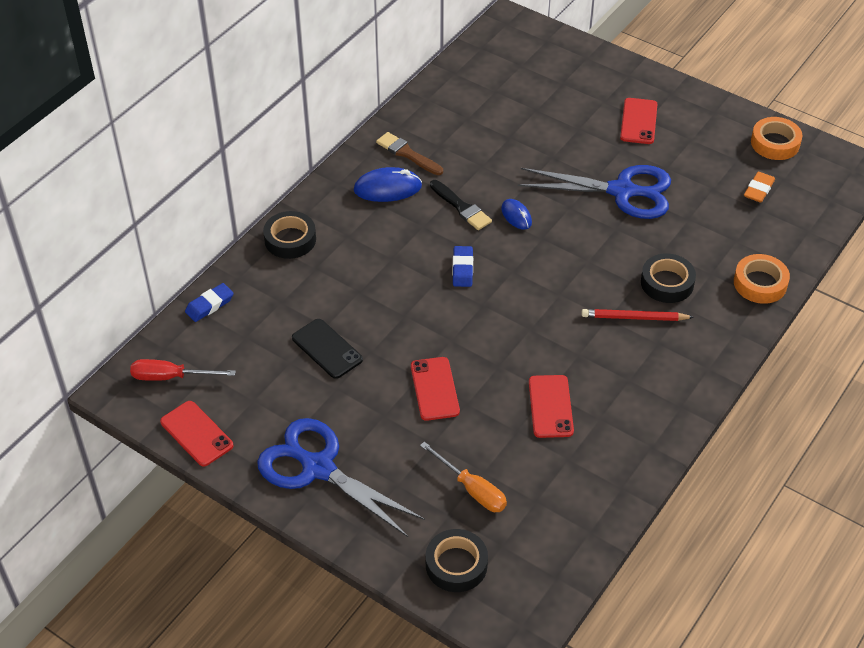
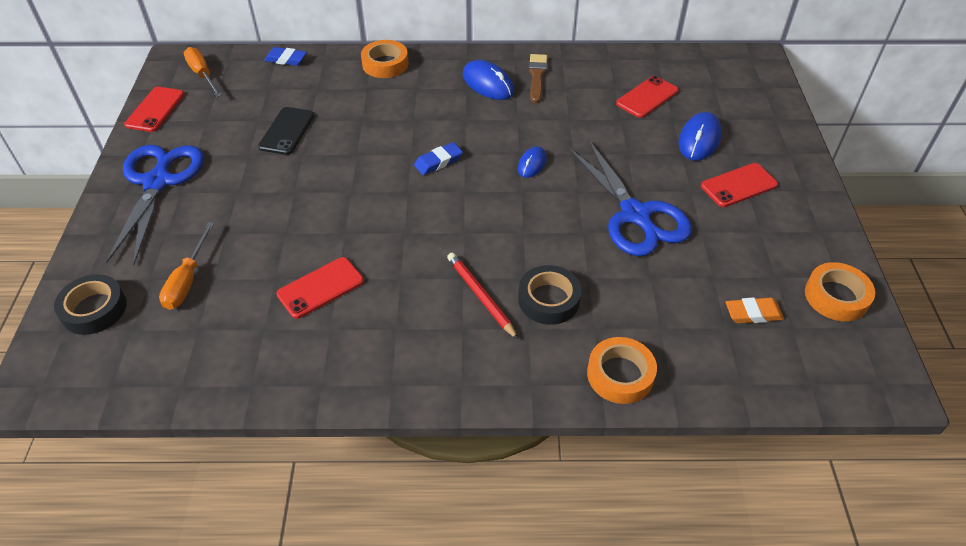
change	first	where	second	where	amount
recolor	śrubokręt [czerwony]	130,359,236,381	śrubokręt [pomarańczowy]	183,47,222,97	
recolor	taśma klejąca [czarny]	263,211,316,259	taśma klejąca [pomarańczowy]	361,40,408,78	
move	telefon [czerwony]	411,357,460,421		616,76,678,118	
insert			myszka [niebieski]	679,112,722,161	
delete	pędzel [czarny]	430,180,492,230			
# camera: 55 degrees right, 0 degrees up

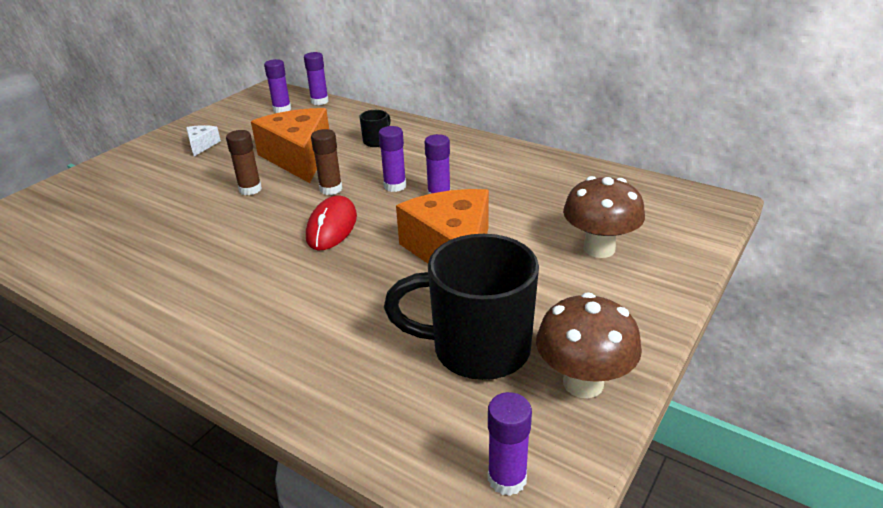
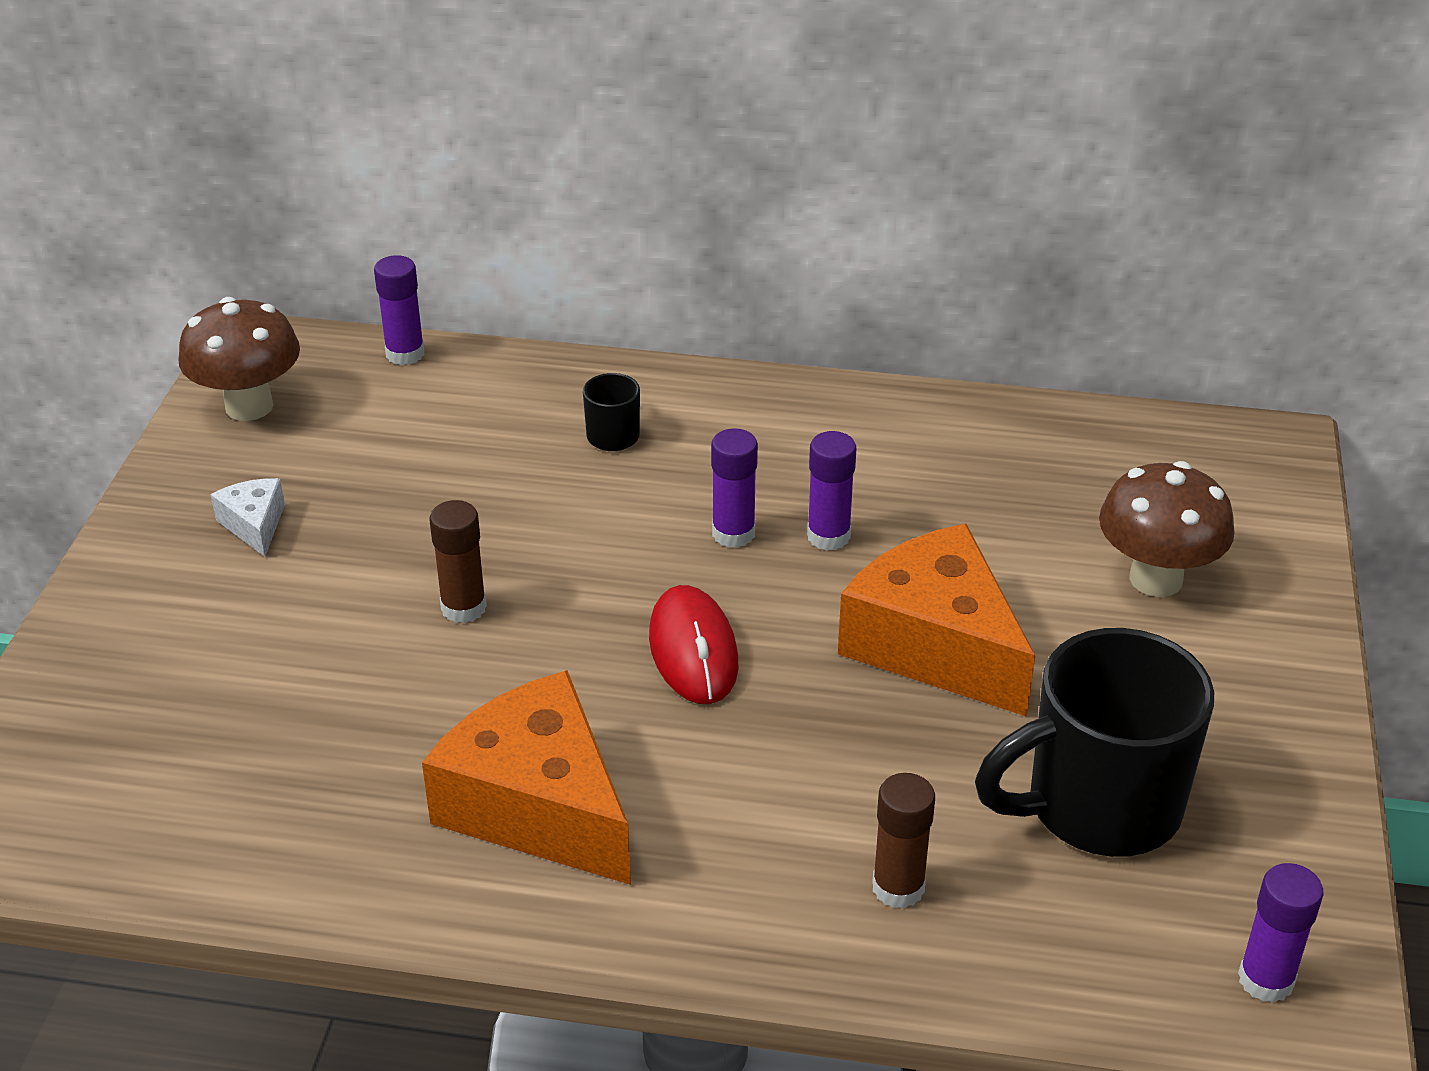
change	first	where	second	where	amount
move	grzyb [brązowy]	536,292,642,398		178,297,300,421	
move	ser [pomarańczowy]	251,108,329,183		422,670,631,885	
move	klej w sztyfcie [brązowy]	311,129,342,195		872,773,935,909	
delete	klej w sztyfcie [fioletowy]	264,59,291,113			
# camera: 25 degrees left, 5 degrees up

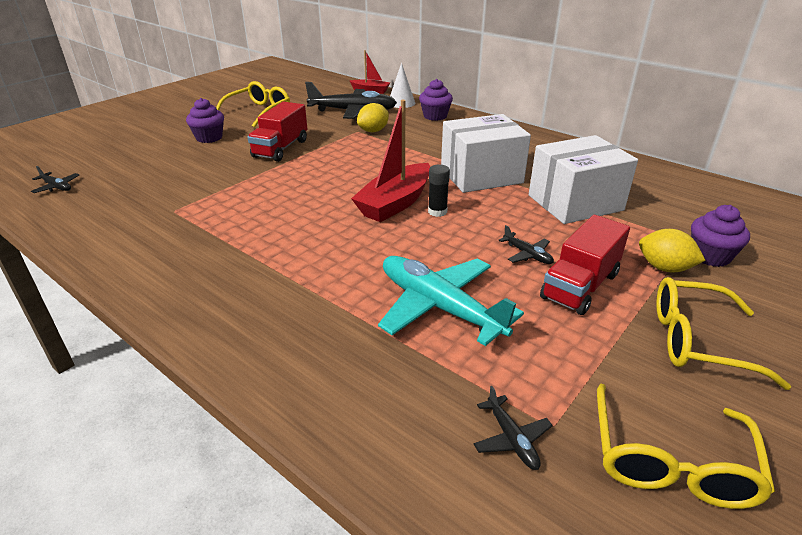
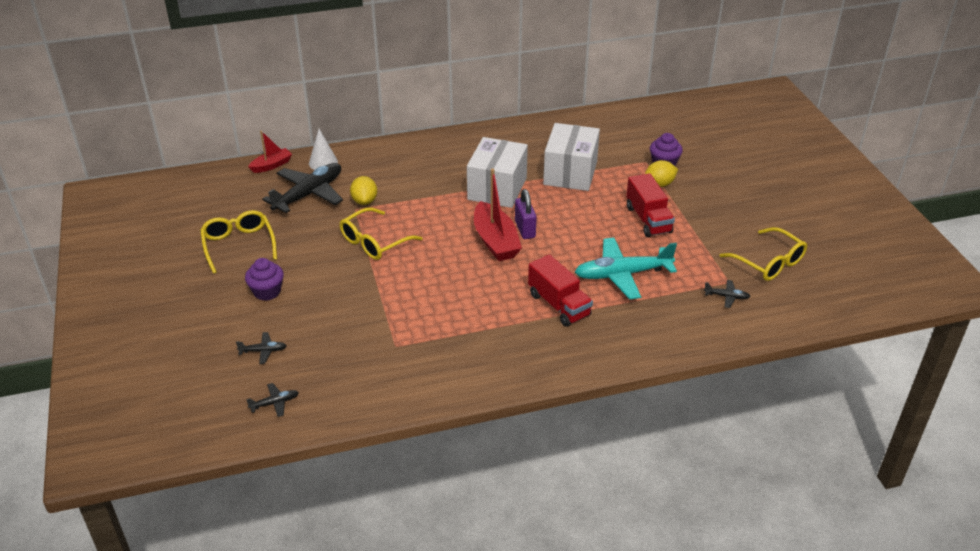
change	first	where	second	where	amount
move	samolot [czarny]	498,225,554,264		236,332,287,364	
move	okulary [żółty]	656,277,791,390		340,207,422,260	
replace	klej w sztyfcie [czarny]	428,164,450,217	kłódka [fioletowy]	515,189,537,239	
move	ciężarówka [czerwony]	247,102,307,162		528,254,593,327	
delete	muffinka [fioletowy]	419,79,453,121			
# camera: 55 degrees left, 5 degrees up

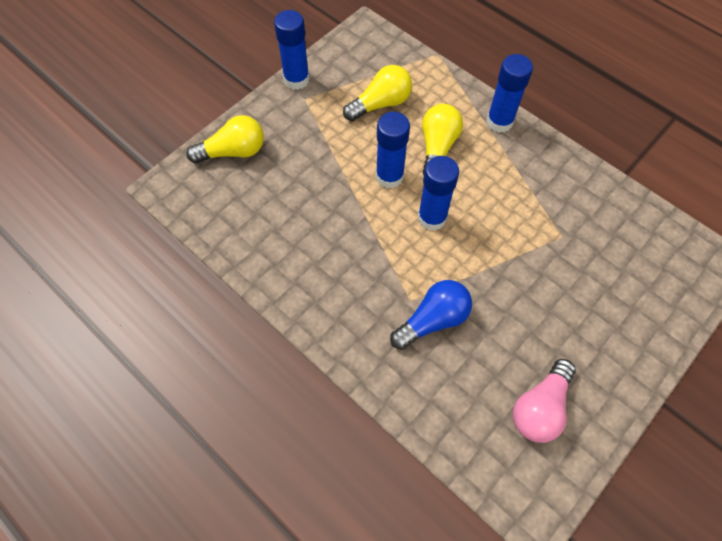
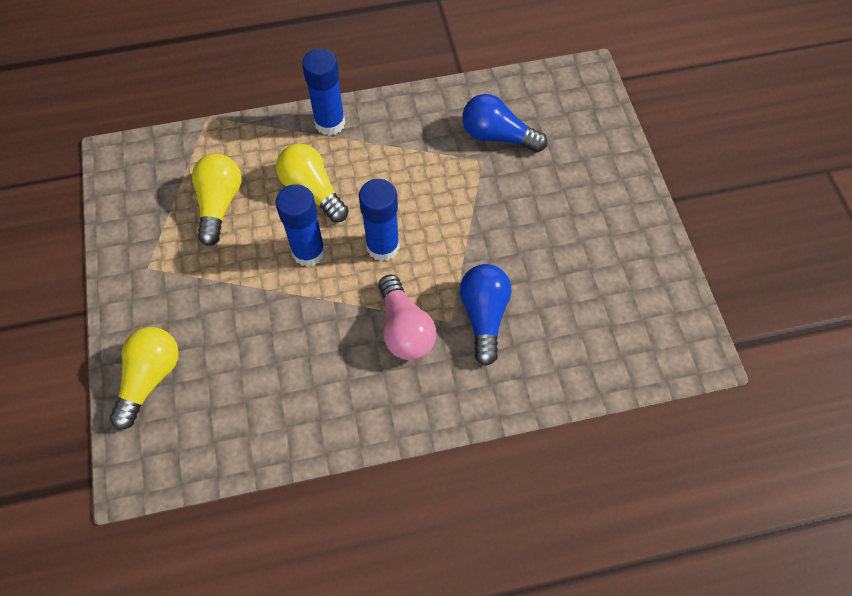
change	first	where	second	where	amount
move	żarówka [różowy]	513,359,576,443		378,275,436,360	
insert			żarówka [niebieski]	462,94,547,153	
delete	klej w sztyfcie [niebieski]	274,10,310,90			
# camera: 55 degrees left, 0 degrees up

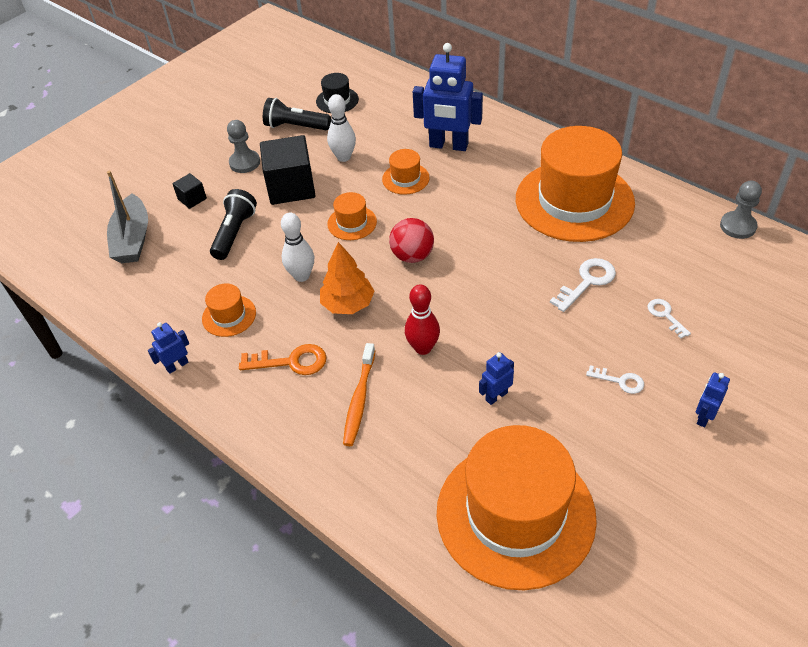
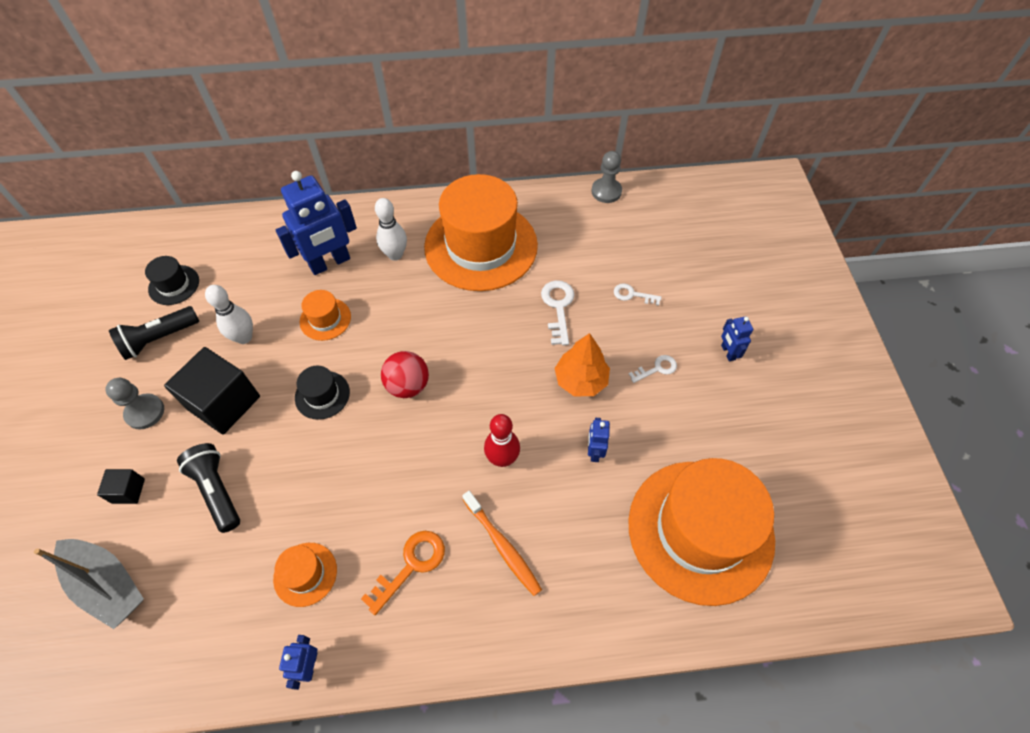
change	first	where	second	where	amount
recolor	kapelusz [pomarańczowy]	327,192,377,240	kapelusz [czarny]	295,366,350,420	
move	kręgiel [biały]	281,213,314,282		375,198,407,261	
move	drzewko [pomarańczowy]	320,242,375,314		554,333,610,396	
# camera: 50 degrees left, 10 degrees up

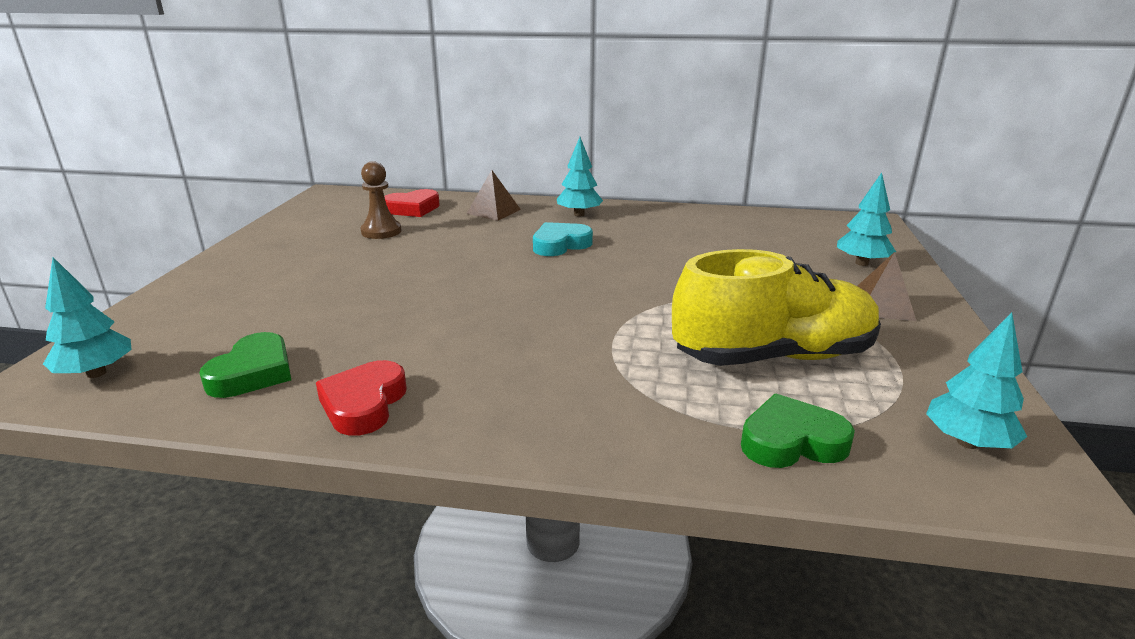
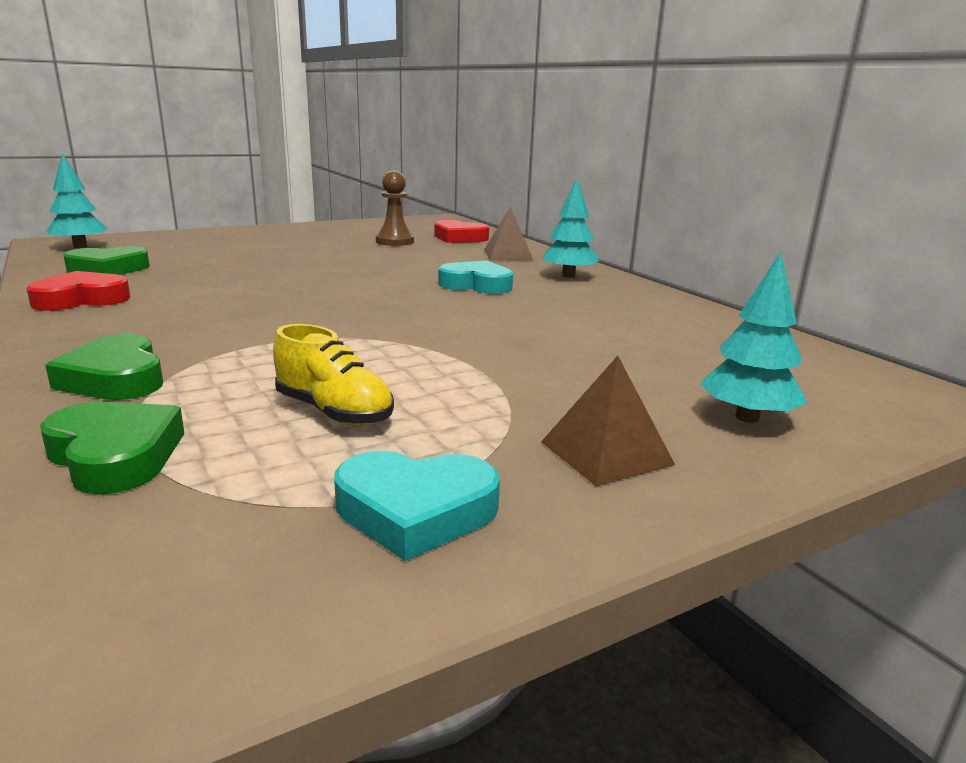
change	first	where	second	where	amount
insert			serce [zielony]	45,334,163,400	
resize	but [żółty]	672,249,881,366		273,324,394,426	x0.50
insert			serce [turkusowy]	334,451,500,561	
delete	drzewko [turkusowy]	926,313,1027,449			
# camera: 50 degrees right, 5 degrees down

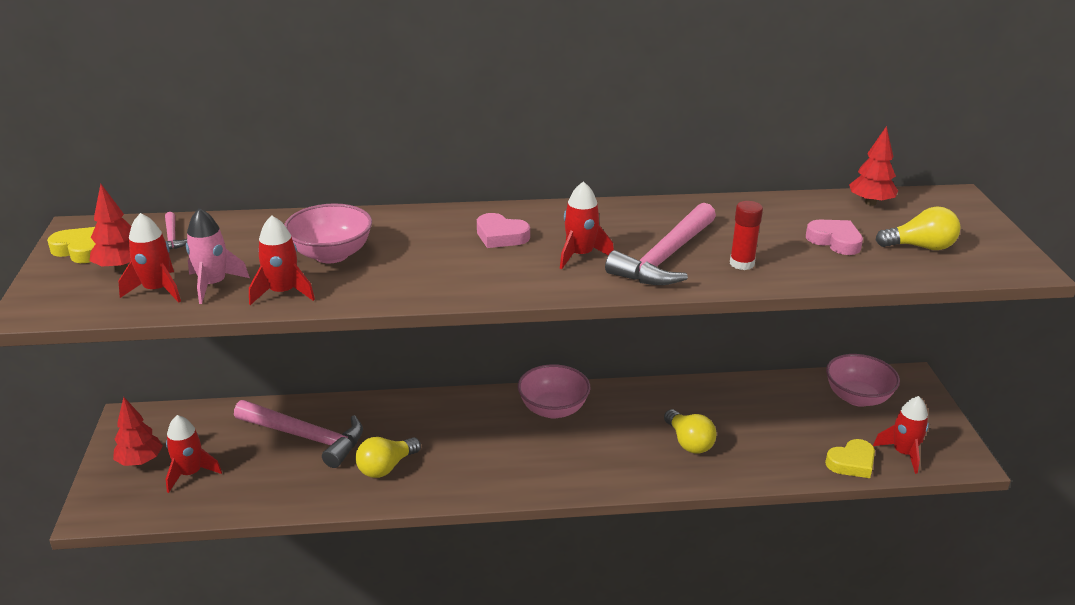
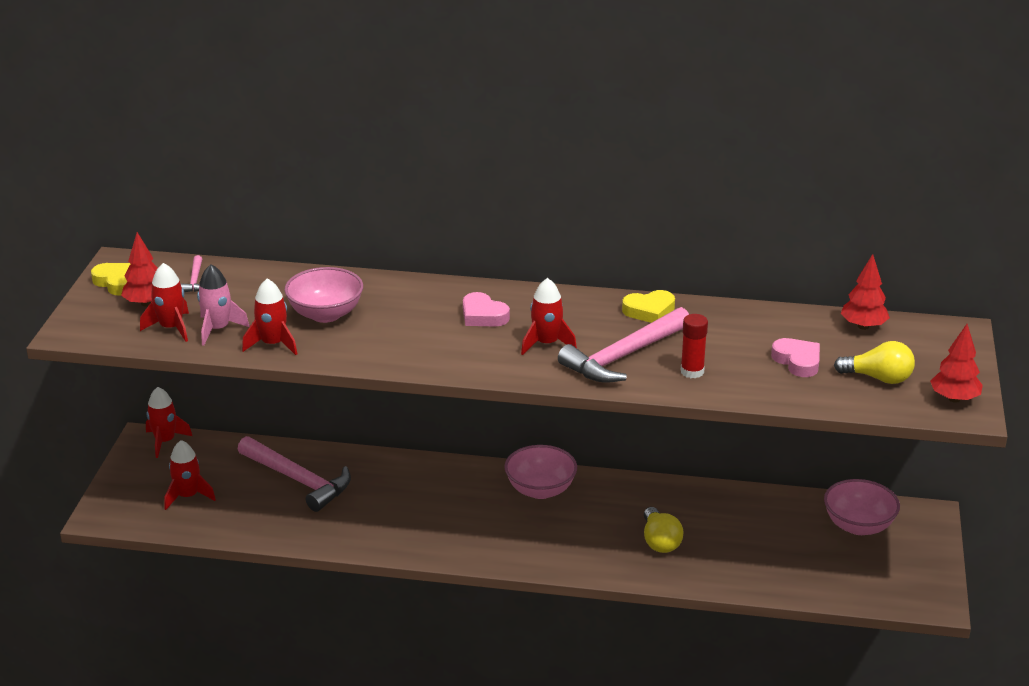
change	first	where	second	where	amount
move	rakieta [czerwony]	873,396,929,474		146,387,192,458	
move	serce [żółty]	825,439,875,478		622,290,675,323	
move	drzewko [czerwony]	113,397,163,466		930,324,983,403	
delete	żarówka [żółty]	356,437,421,478			
# camera: 15 degrees right, 0 degrees up

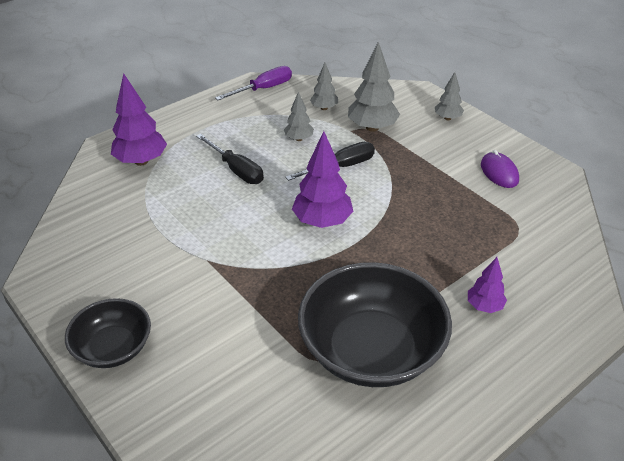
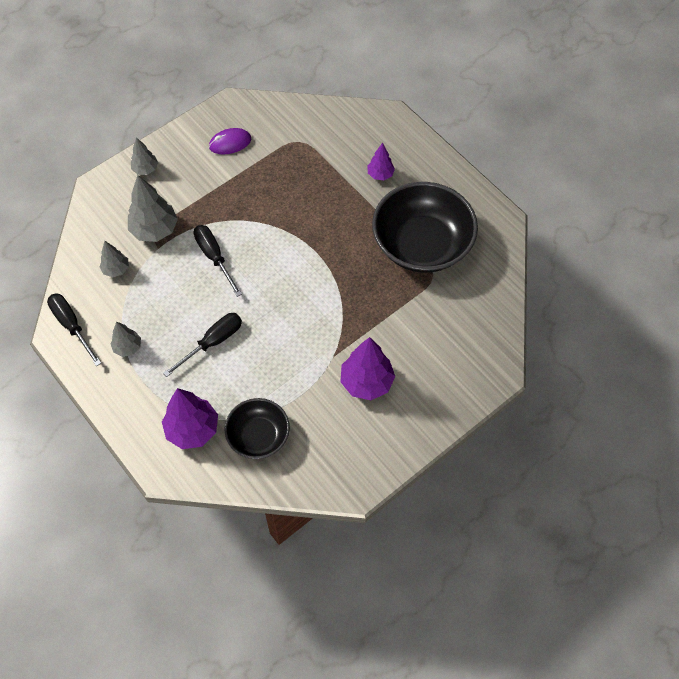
change	first	where	second	where	amount
recolor	śrubokręt [fioletowy]	215,66,292,100	śrubokręt [czarny]	47,293,101,366	
move	drzewko [szary]	284,92,314,141		110,321,141,357	
move	miska [czarny]	65,298,151,368		225,398,290,459	
move	drzewko [fioletowy]	292,131,353,228		341,337,395,400	
# camera: 90 degrees left, 20 degrees up

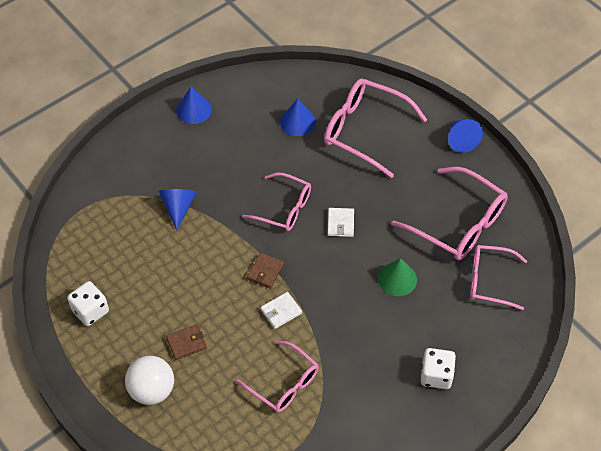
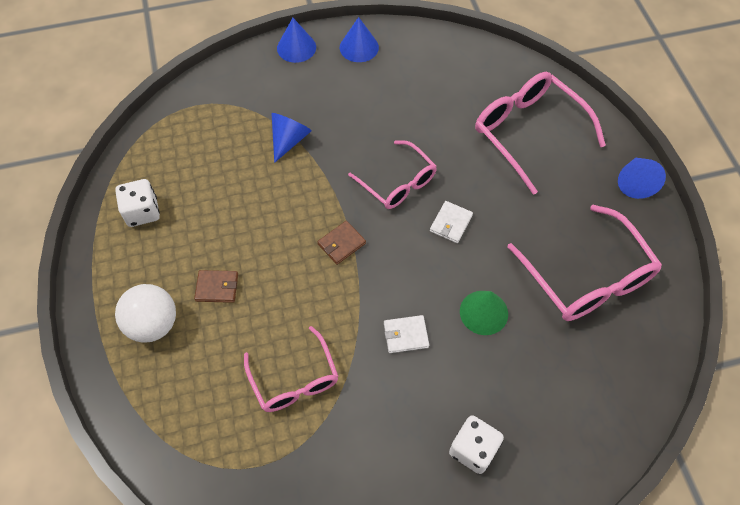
change	first	where	second	where	amount
move	stożek [niebieski]	280,99,316,136		277,18,316,63	
move	portfel [biały]	261,292,302,329		384,315,429,353	
delete	okulary [różowy]	470,245,527,310			
# camera: 25 degrees right, 5 degrees up

